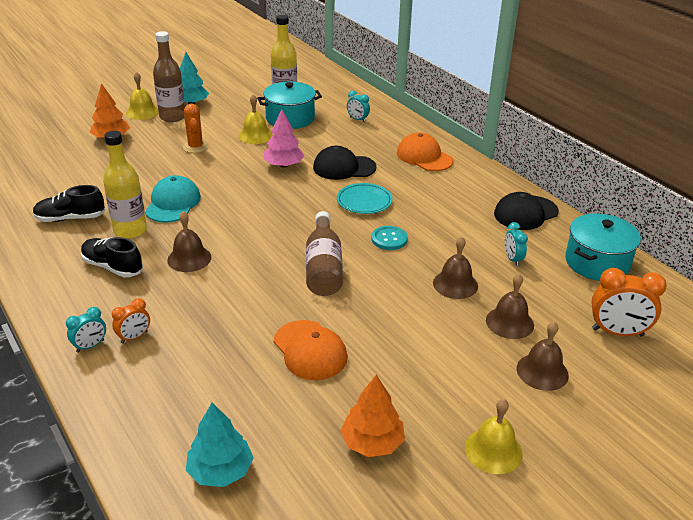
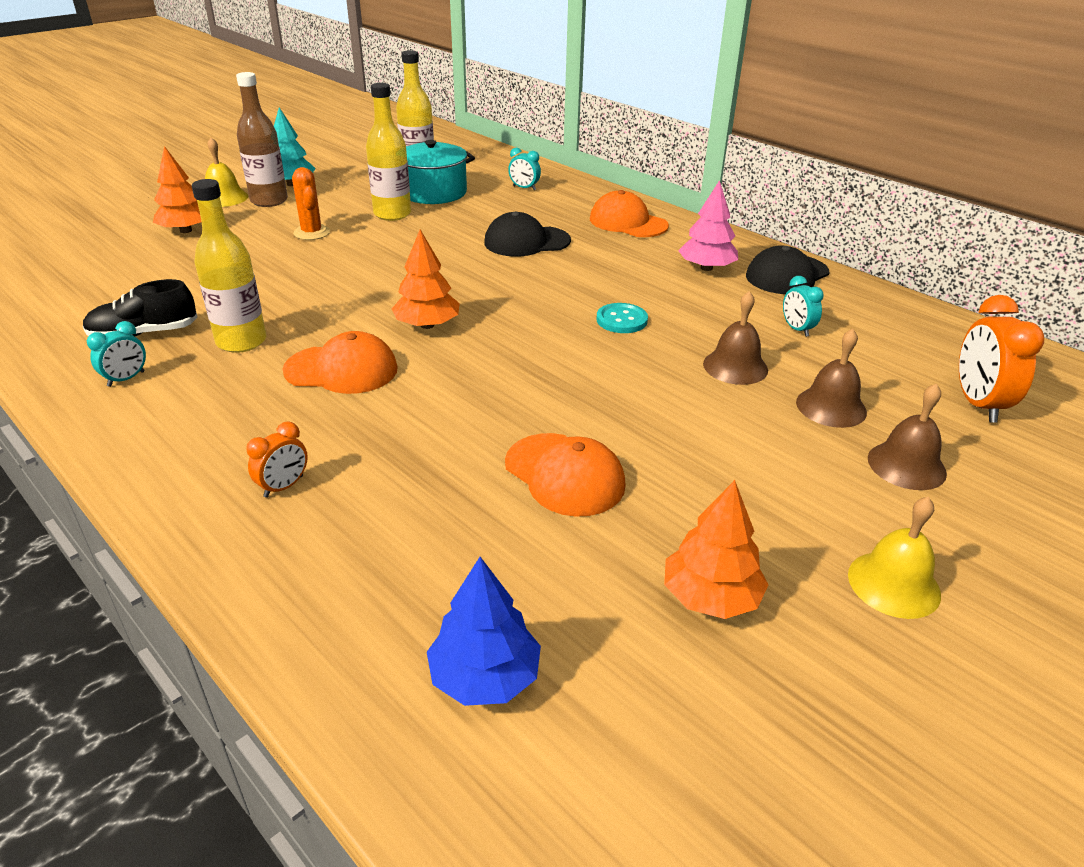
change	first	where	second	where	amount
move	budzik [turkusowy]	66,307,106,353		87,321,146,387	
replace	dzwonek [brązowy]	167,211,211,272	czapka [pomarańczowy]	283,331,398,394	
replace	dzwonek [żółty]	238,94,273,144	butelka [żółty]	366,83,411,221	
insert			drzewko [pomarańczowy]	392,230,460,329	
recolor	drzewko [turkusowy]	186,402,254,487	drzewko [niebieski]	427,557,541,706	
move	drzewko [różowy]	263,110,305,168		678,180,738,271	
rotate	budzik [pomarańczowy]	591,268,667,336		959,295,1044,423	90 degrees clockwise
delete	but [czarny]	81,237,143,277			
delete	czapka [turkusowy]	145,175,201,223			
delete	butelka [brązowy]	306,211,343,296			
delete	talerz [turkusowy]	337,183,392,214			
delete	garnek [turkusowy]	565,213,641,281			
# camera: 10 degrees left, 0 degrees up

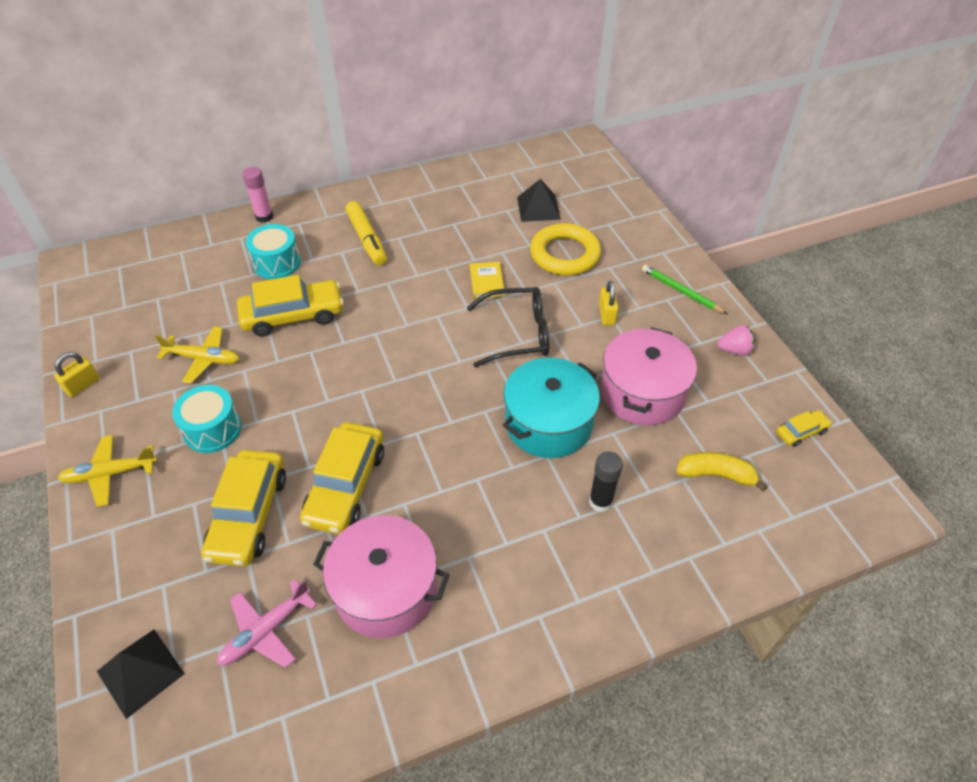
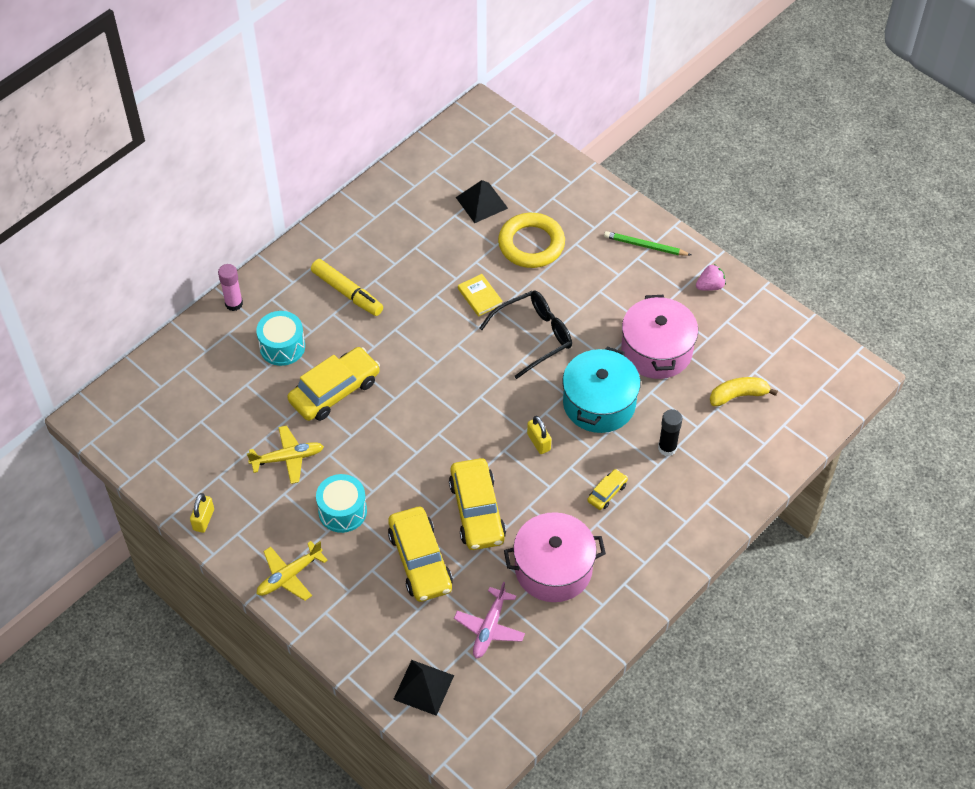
change	first	where	second	where	amount
move	kłódka [żółty]	599,281,619,325		527,416,551,454	
move	samochód [żółty]	776,410,832,447		587,469,628,510	
# camera: 25 degrees left, 5 degrees up

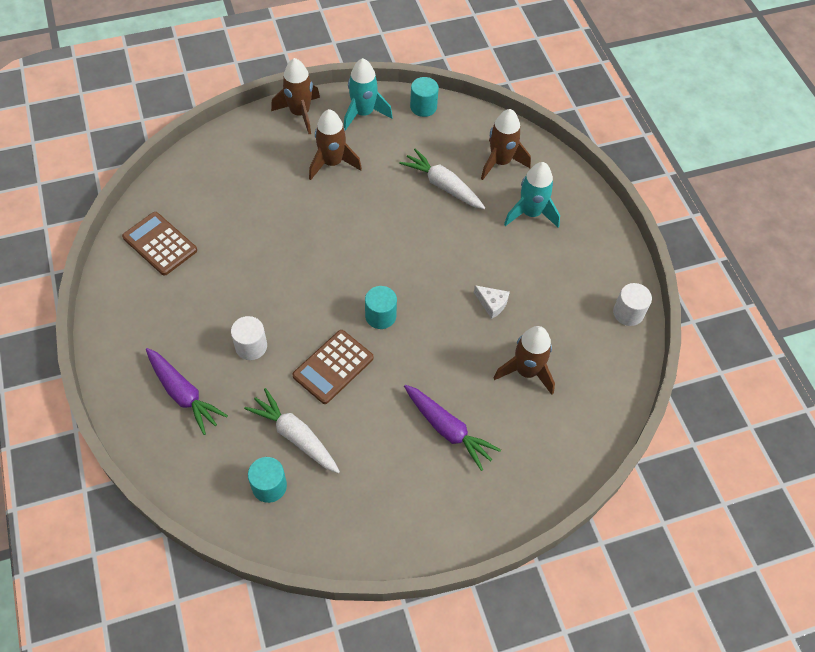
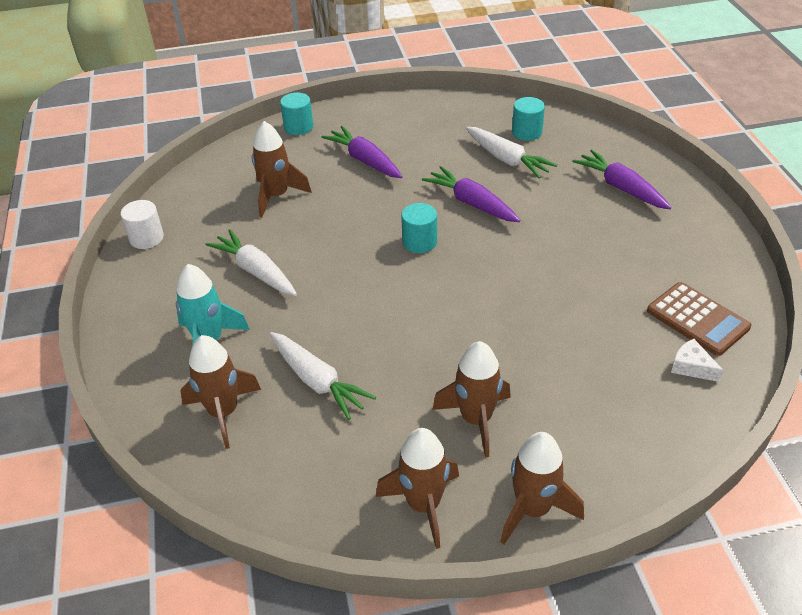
change	first	where	second	where	amount
insert			marchewka [biały]	205,229,297,296	
move	walec [turkusowy]	410,77,439,117		280,93,313,135	
recolor	rakieta [turkusowy]	344,58,393,131	rakieta [brązowy]	376,428,459,549	
replace	kalkulator [brązowy]	292,330,374,404	marchewka [fioletowy]	422,166,520,222	
move	ser [biały]	474,285,510,319		671,339,724,382	
delete	walec [biały]	231,316,267,360			
# camera: 170 degrees left, 15 degrees down

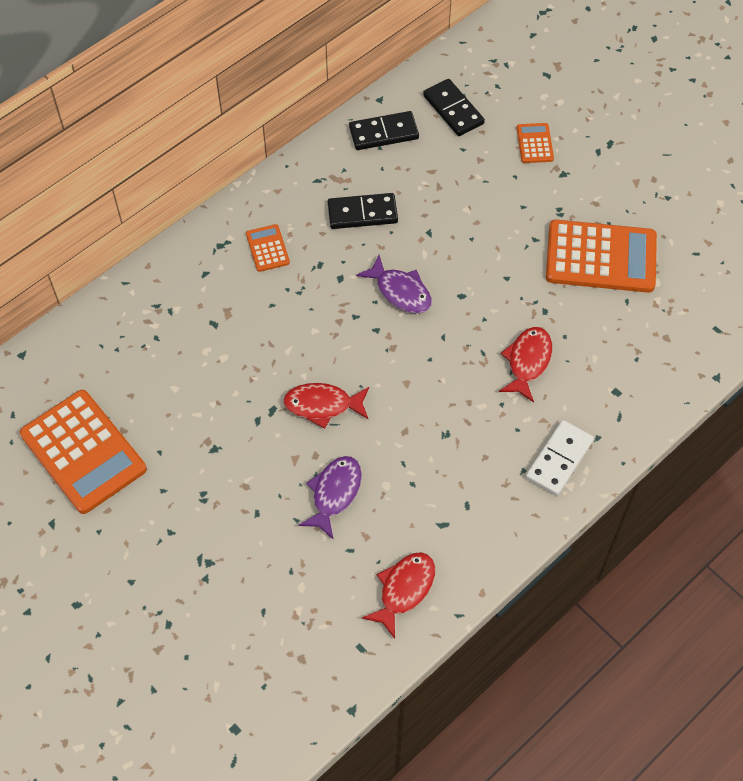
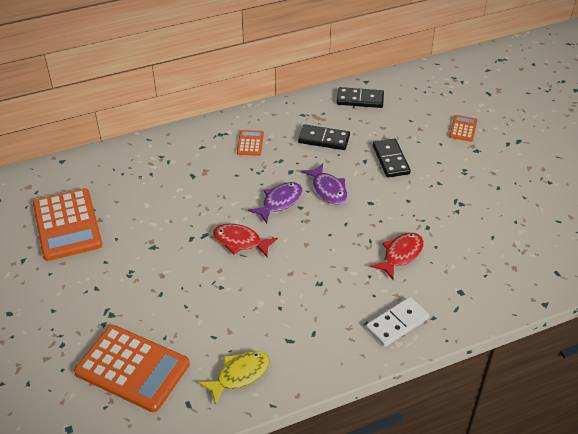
change	first	where	second	where	amount
move	kalkulator [pomarańczowy]	546,220,657,293		74,325,190,412	
recolor	ryba [czerwony]	362,552,435,639	ryba [żółty]	198,351,270,405	
move	ryba [fioletowy]	299,456,362,539		248,182,303,224	
move	kostka domina [czarny]	423,79,485,136		373,139,411,178	
# camera: 20 degrees right, 15 degrees down

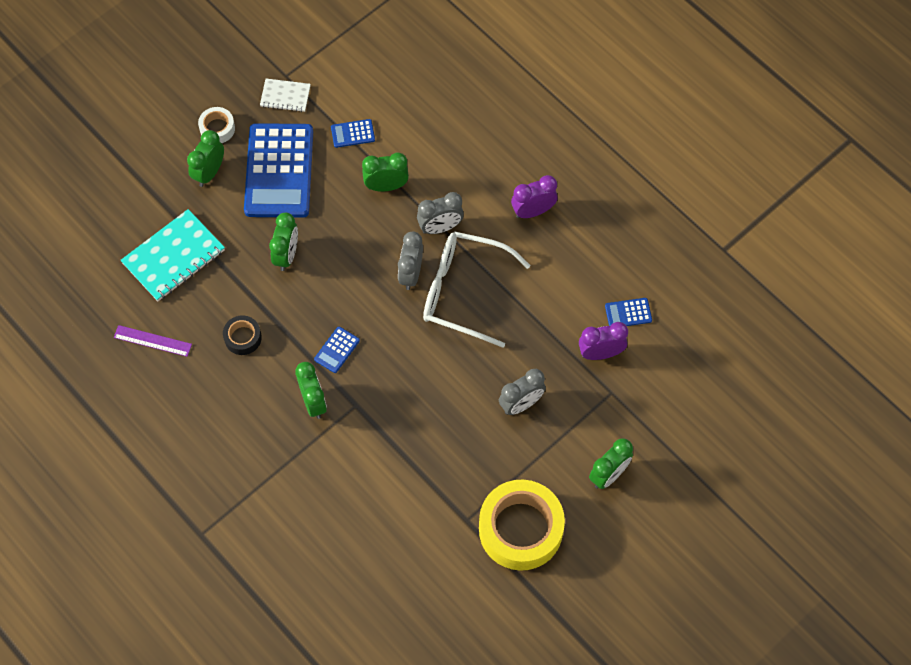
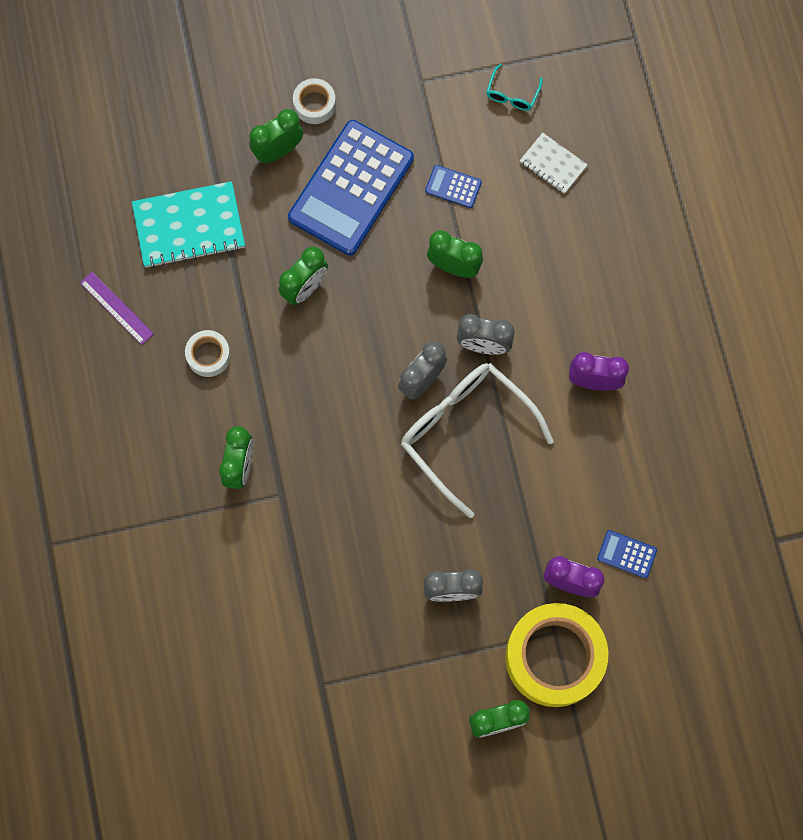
change	first	where	second	where	amount
recolor	taśma klejąca [czarny]	223,315,262,355	taśma klejąca [biały]	185,330,231,377	
insert			okulary [turkusowy]	487,64,543,111	
move	taśma klejąca [żółty]	479,480,565,571		505,603,608,707	
move	zeszyt [biały]	260,79,311,112		520,133,588,194	
delete	kalkulator [niebieski]	314,327,360,373			
# camera: 30 degrees right, 10 degrees up

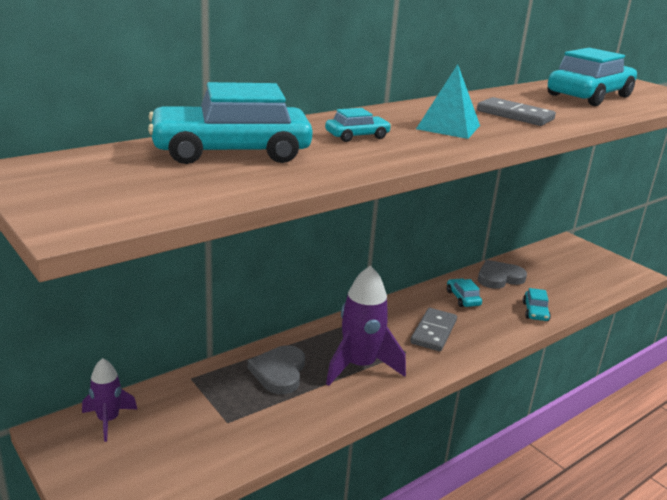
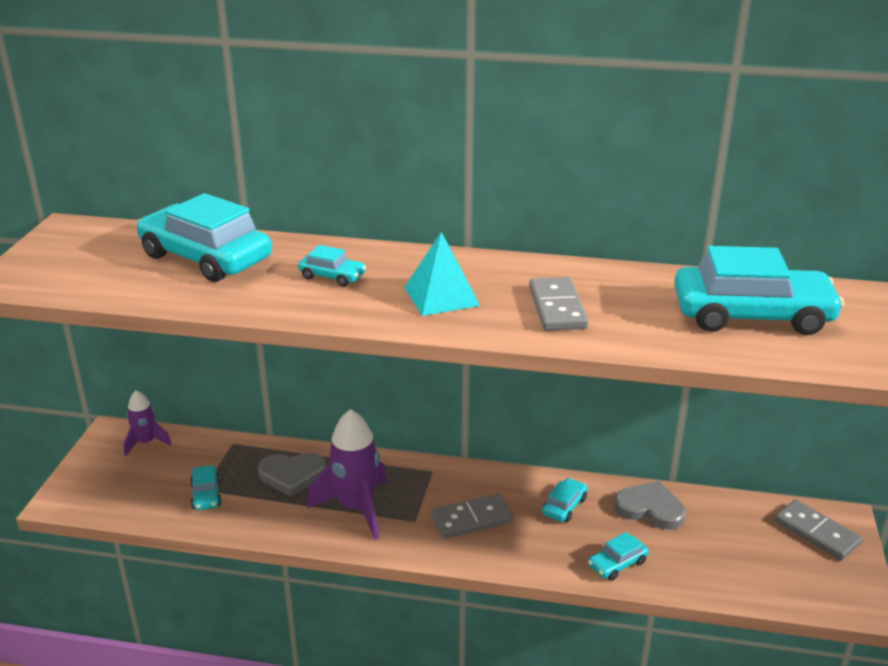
change	first	where	second	where	amount
insert			samochód [turkusowy]	190,465,221,510	
rotate	serce [szary]	248,345,305,394		258,452,326,497	150 degrees counterclockwise
insert			kostka domina [szary]	774,500,863,560	
# camera: 50 degrees right, 5 degrees up

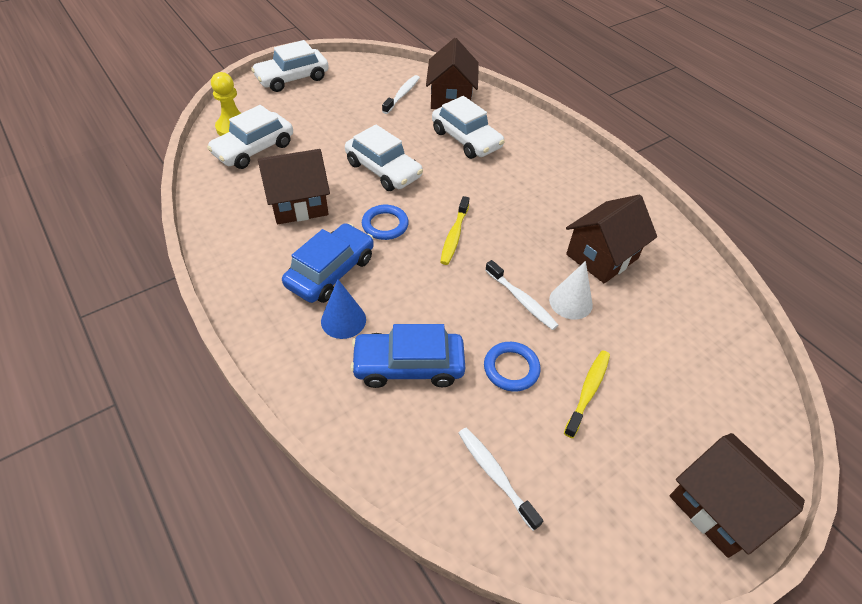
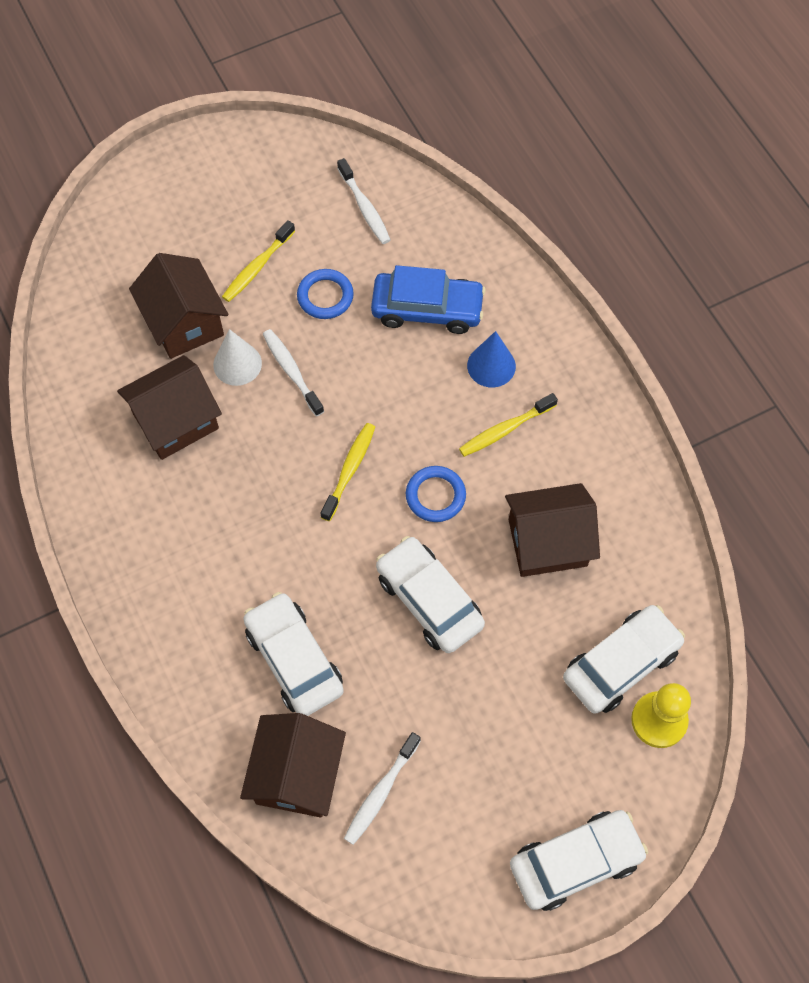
change	first	where	second	where	amount
move	domek [brązowy]	670,433,805,558		129,253,228,359	
replace	samochód [niebieski]	282,223,374,303	szczoteczka do zębów [żółty]	459,393,558,457	
# camera: 170 degrees left, 15 degrees up

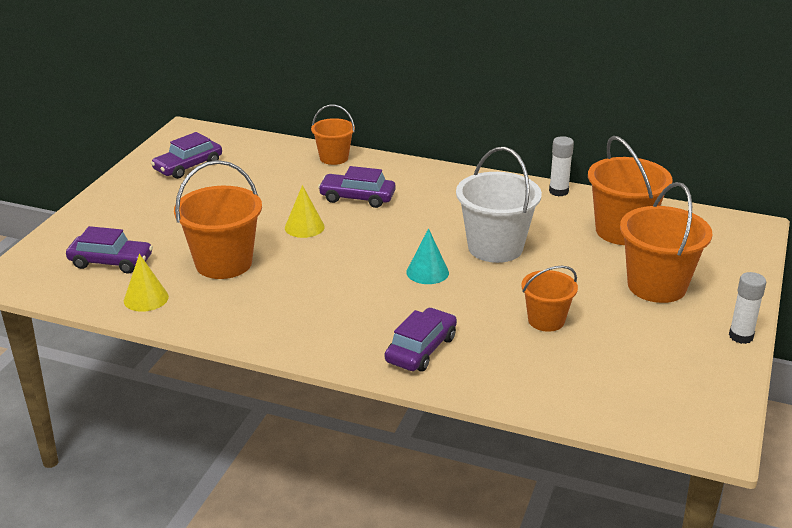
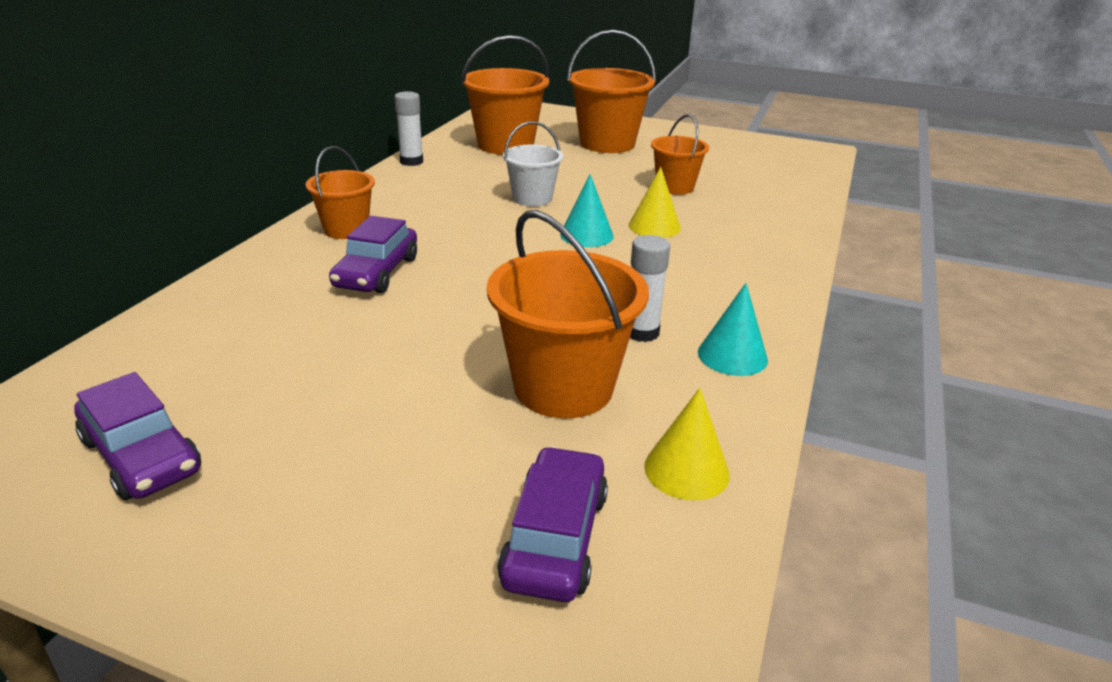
change	first	where	second	where	amount
move	wiadro [pomarańczowy]	311,105,355,165		305,146,375,239	
resize	wiadro [biały]	456,147,542,263		503,121,563,206	x0.60
move	stożek [żółty]	285,185,325,238		629,167,681,238	
move	klej w sztyfcie [biały]	729,272,766,344		630,235,670,342	
insert			stożek [turkusowy]	698,283,768,376	
delete	samochód [fioletowy]	385,308,457,372			
# camera: 90 degrees left, 0 degrees up

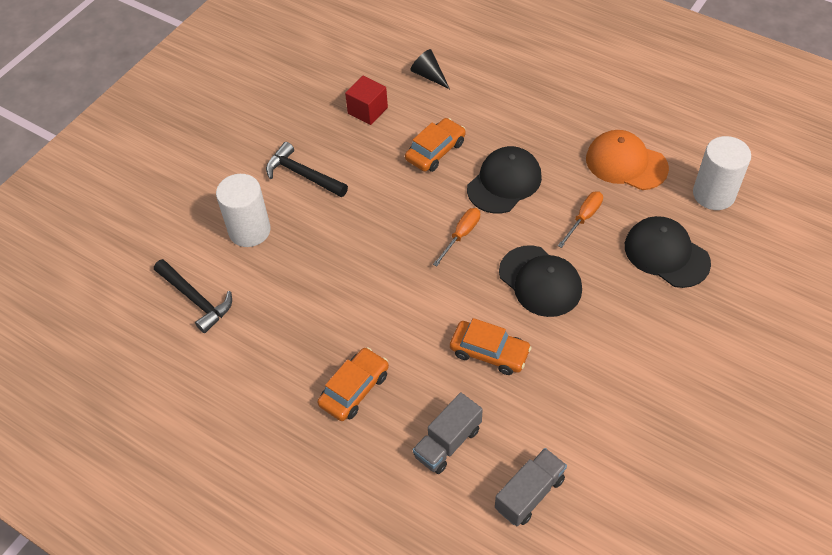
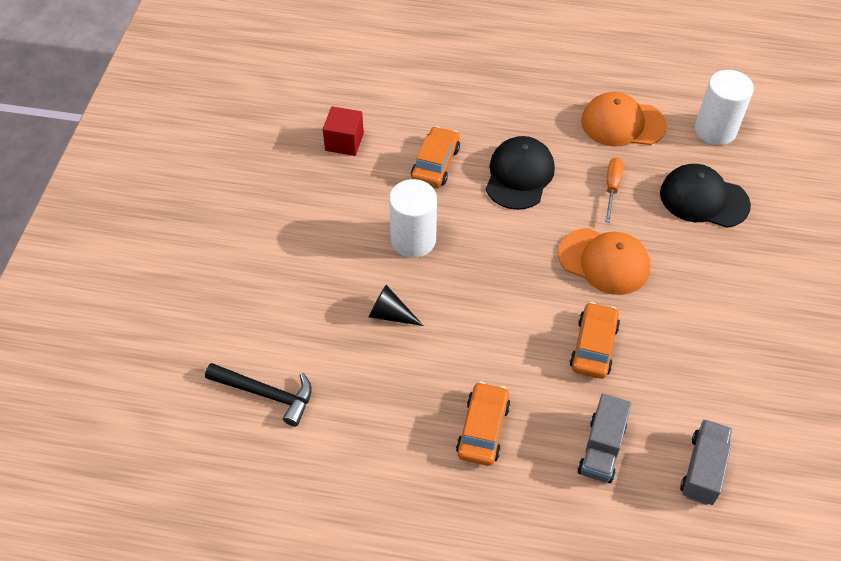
change	first	where	second	where	amount
move	stożek [czarny]	410,49,450,89		369,285,424,326	
move	walec [biały]	216,174,271,247		389,179,437,258	
recolor	czapka [czarny]	499,245,582,317	czapka [pomarańczowy]	558,228,650,295	
rotate	samochód [pomarańczowy]	450,318,532,375		570,302,620,379	75 degrees counterclockwise
delete	młotek [czarny]	266,142,348,197			
delete	śrubokręt [pomarańczowy]	433,208,480,267			
# camera: 25 degrees left, 0 degrees up

